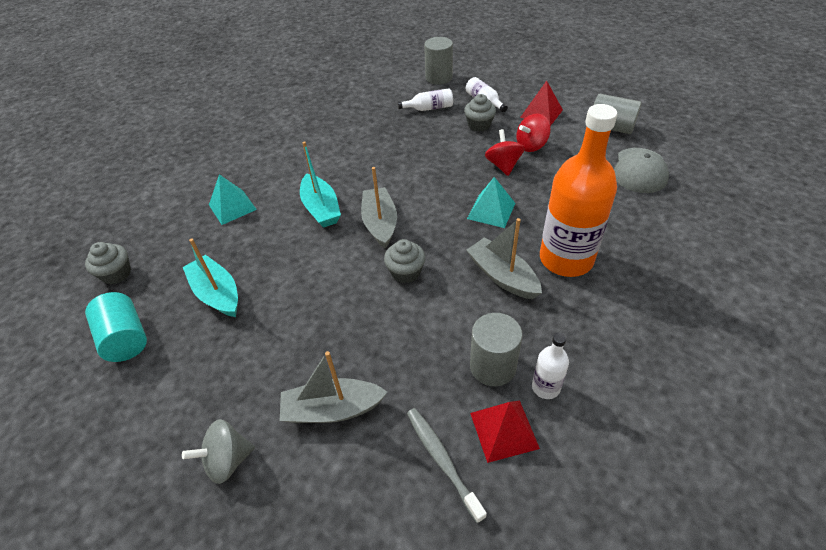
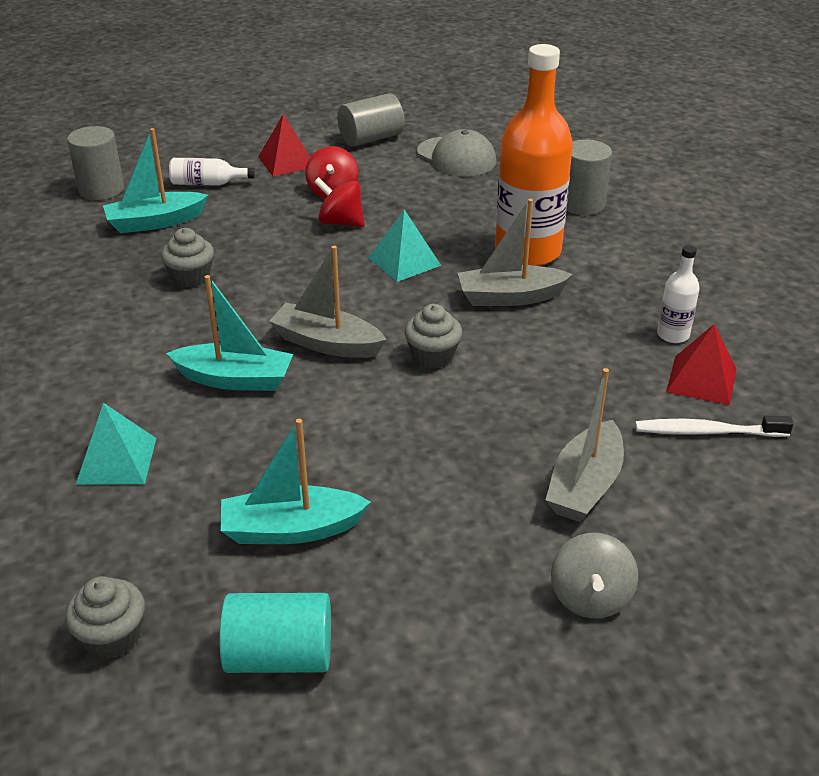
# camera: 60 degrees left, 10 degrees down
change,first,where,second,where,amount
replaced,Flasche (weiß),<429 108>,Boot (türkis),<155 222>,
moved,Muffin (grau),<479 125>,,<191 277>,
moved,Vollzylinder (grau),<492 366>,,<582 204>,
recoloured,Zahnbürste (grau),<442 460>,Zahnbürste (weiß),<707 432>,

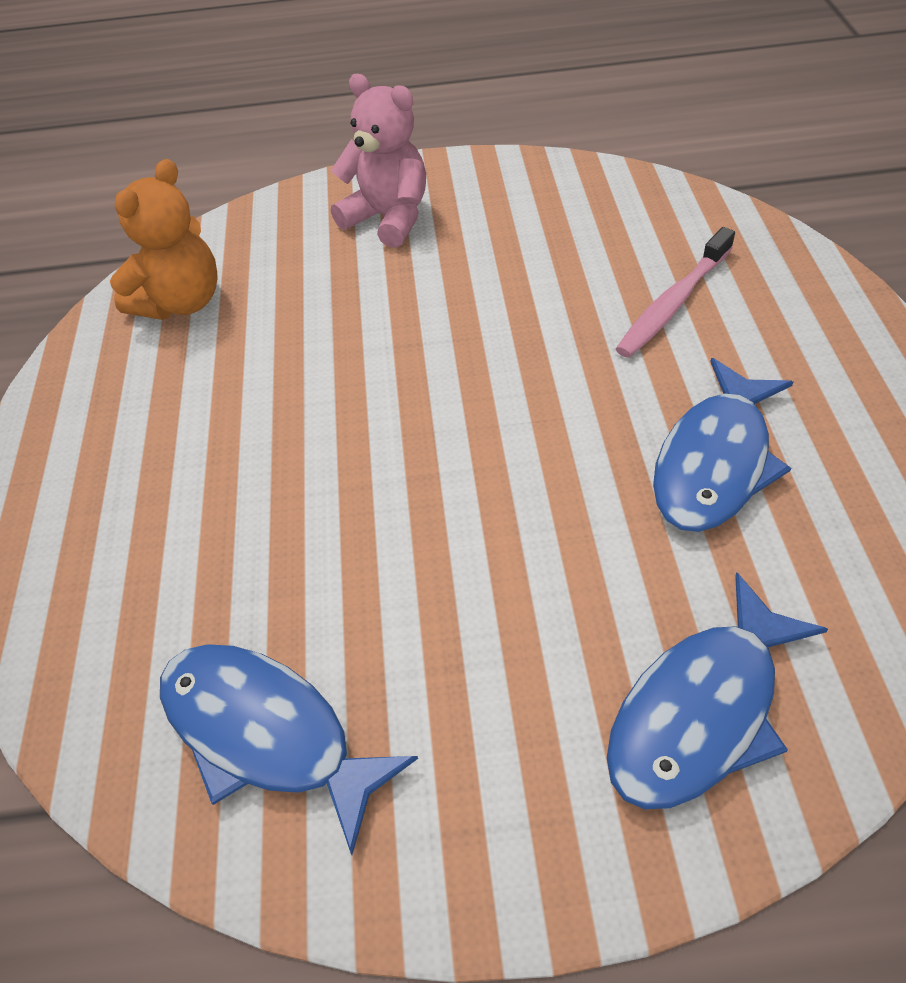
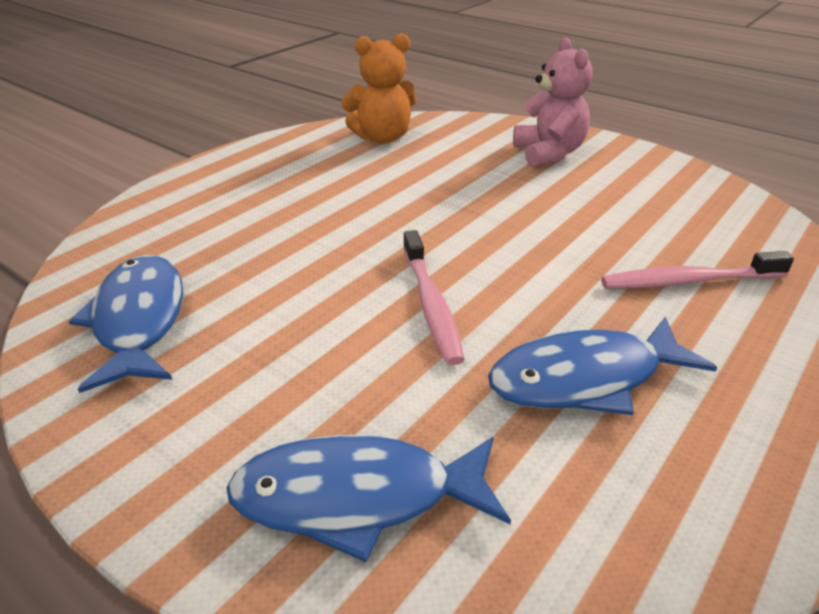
# camera: 40 degrees right, 15 degrees down
change,first,where,second,where,amount
added,,,Zahnbürste (rosa),<431 304>,

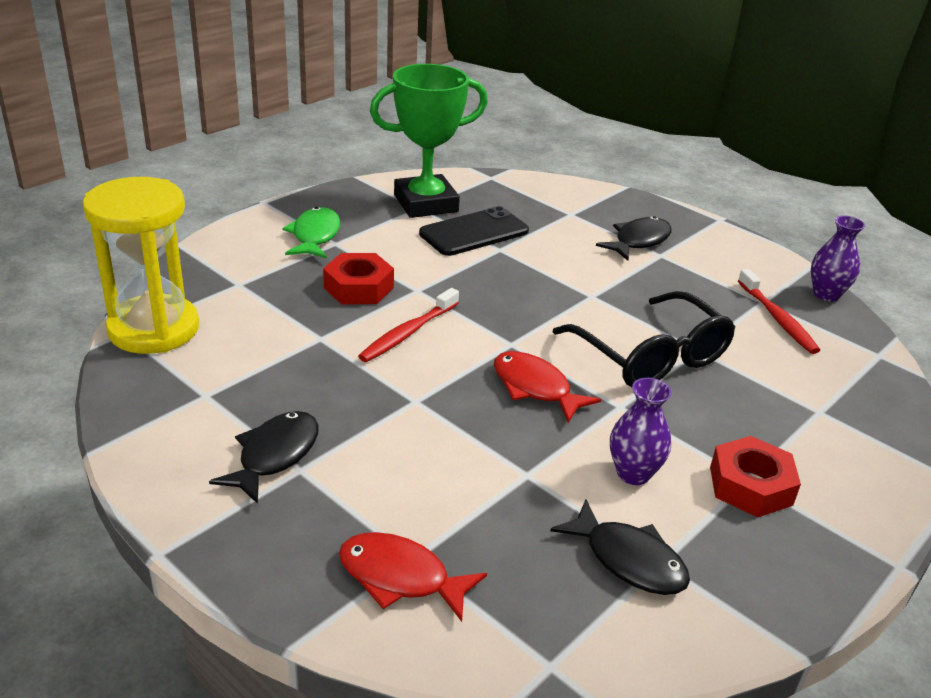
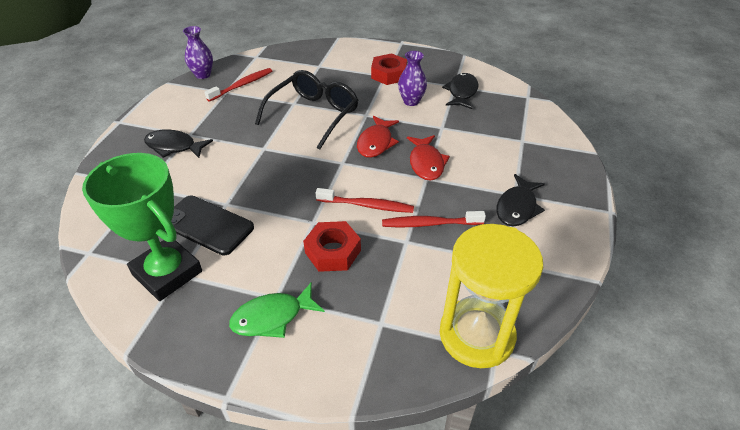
# camera: 115 degrees left, 10 degrees up
change,first,where,second,where,amount
added,,,Zahnbürste (rot),<430 224>,
moved,Fisch (rot),<400 577>,,<426 163>,
turned,Fisch (schwarz),<274 455>,,<517 207>,60 degrees counterclockwise

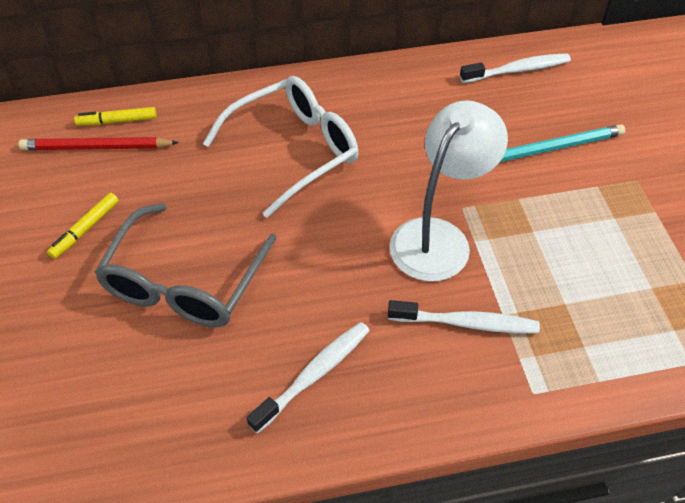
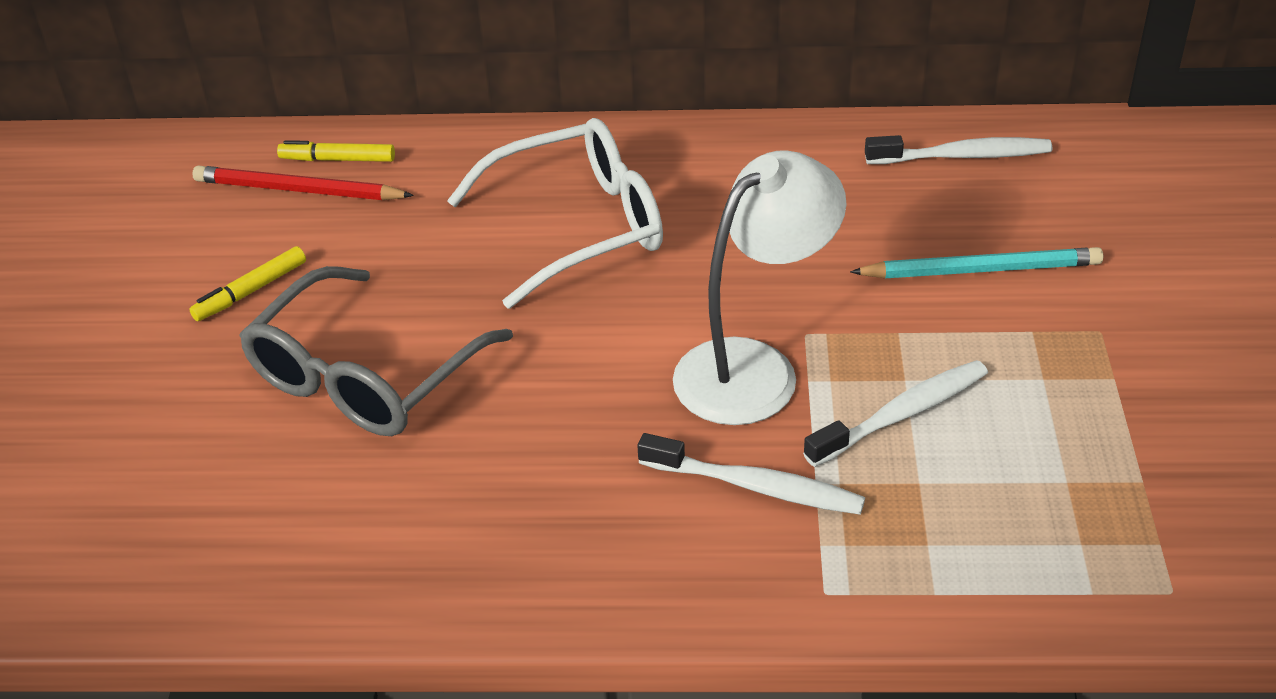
# camera: 15 degrees right, 10 degrees down
change,first,where,second,where,amount
moved,Zahnbürste (weiß),<314 374>,,<902 414>,

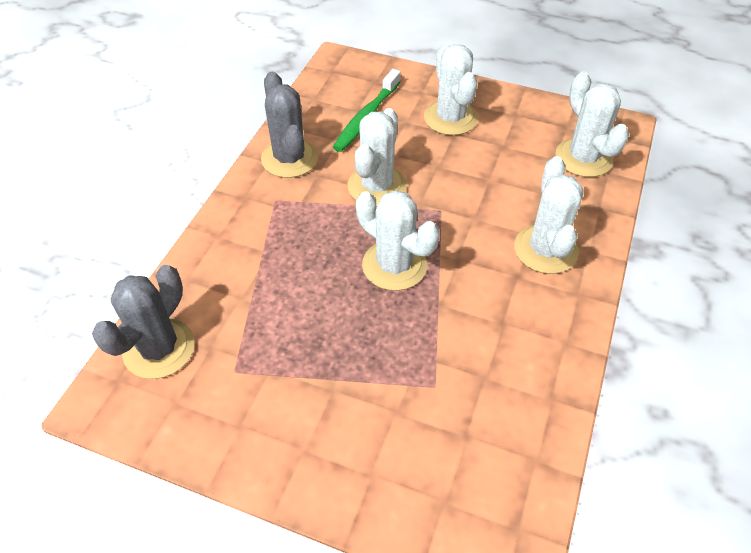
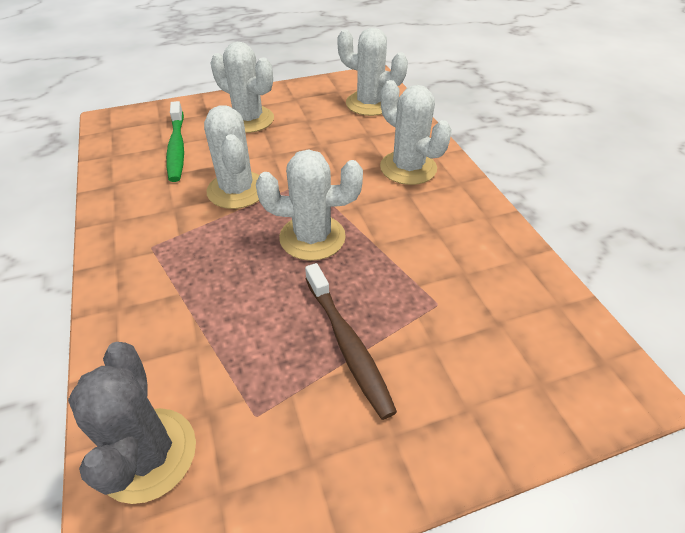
# camera: 40 degrees left, 5 degrees down
change,first,where,second,where,amount
added,,,Zahnbürste (braun),<347 344>,
removed,Kaktus (grau),<289 158>,,,

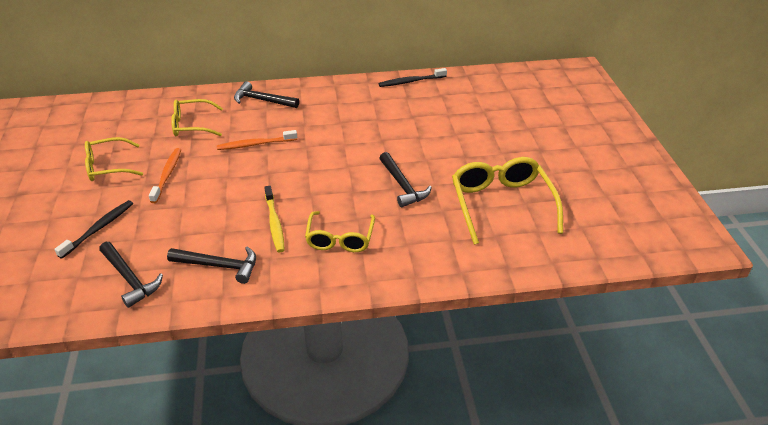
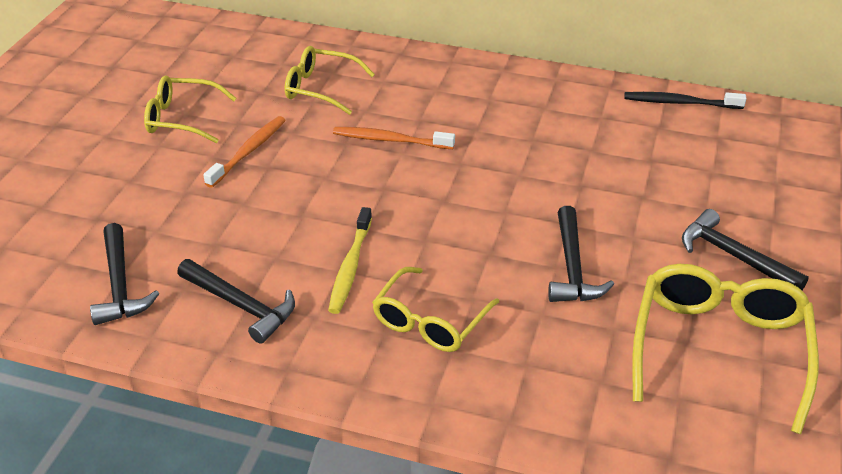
# camera: 25 degrees right, 0 degrees up
change,first,where,second,where,amount
moved,Hammer (schwarz),<262 100>,,<734 256>,
removed,Zahnbürste (schwarz),<98 229>,,,

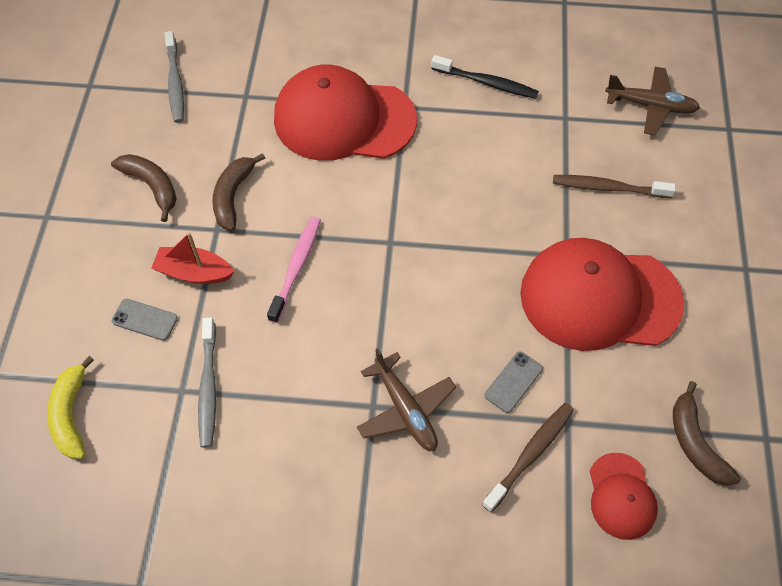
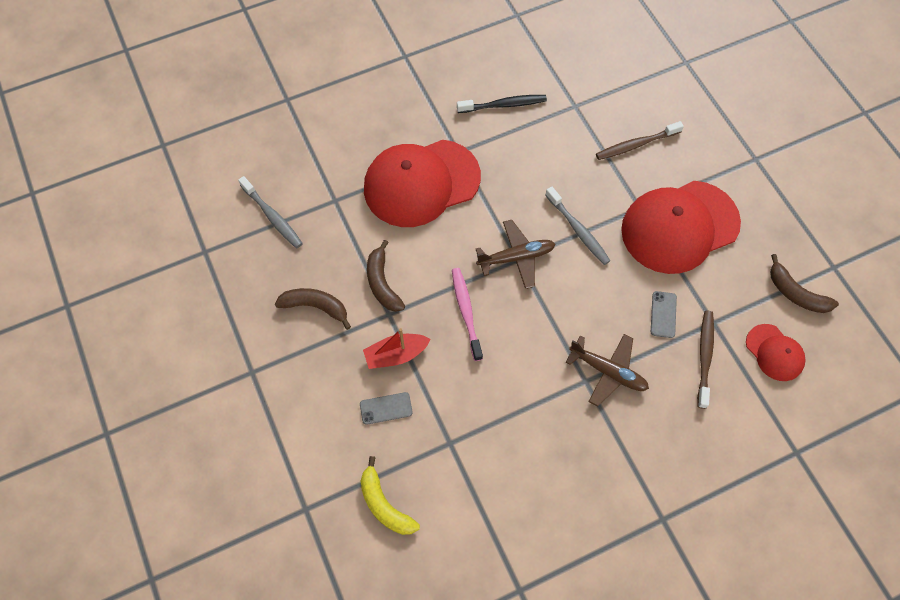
# camera: 30 degrees left, 5 degrees up
change,first,where,second,where,amount
moved,Flugzeug (braun),<651 106>,,<516 257>,
moved,Zahnbürste (grau),<208 387>,,<578 230>,

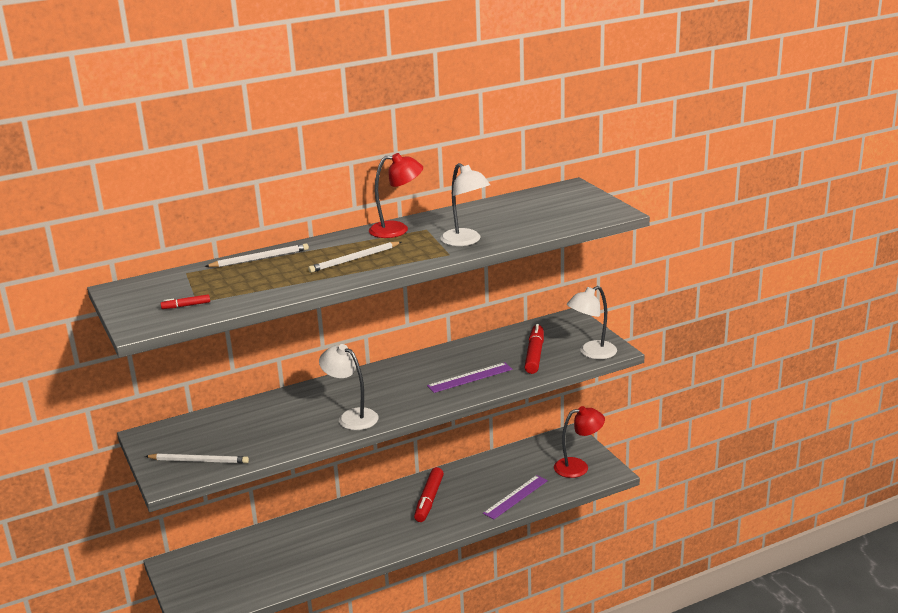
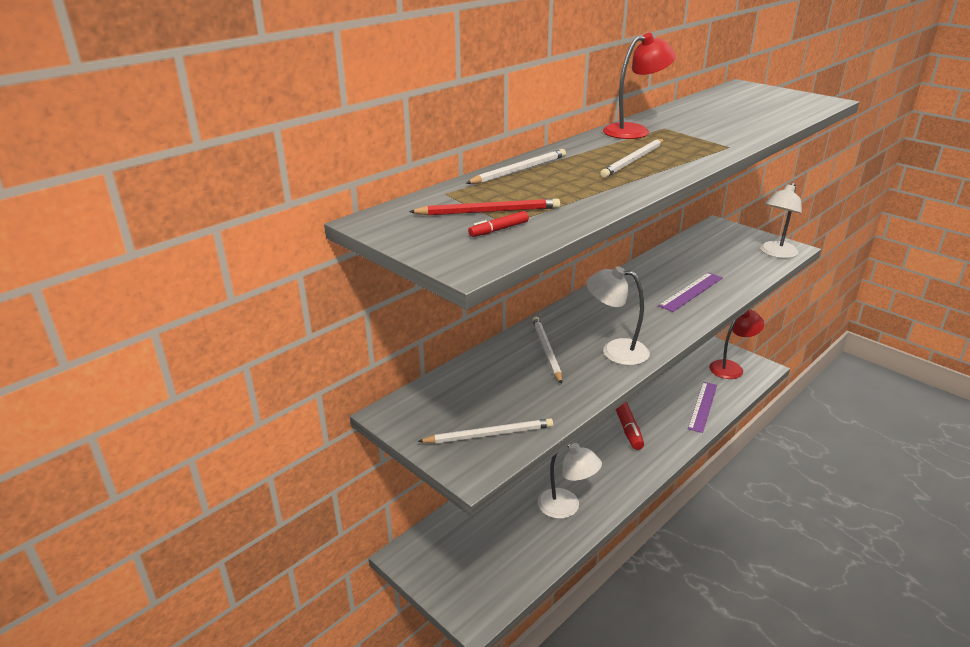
# camera: 20 degrees left, 5 degrees up
change,first,where,second,where,amount
added,,,Bleistift (rot),<488 211>,
added,,,Bleistift (weiß),<546 350>,
moved,Lampe (weiß),<465 241>,,<566 507>,
removed,Filzstift (rot),<534 355>,,,

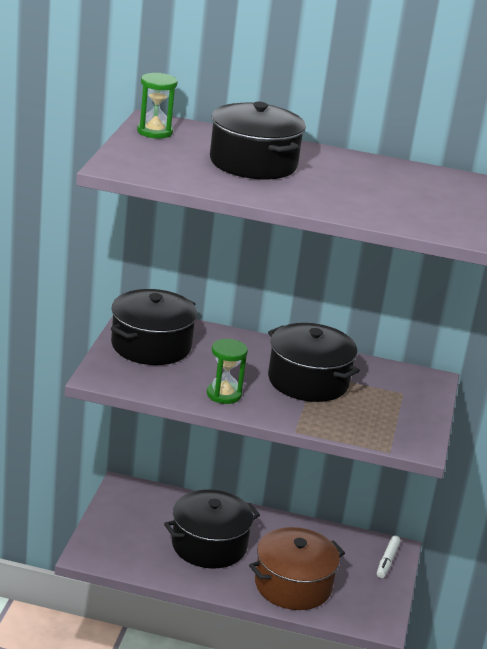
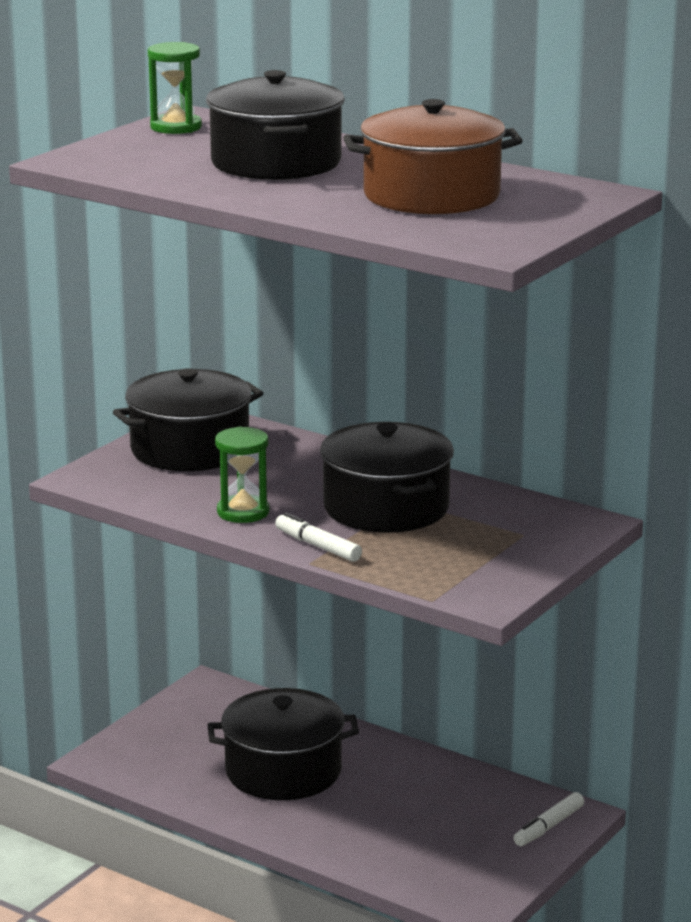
# camera: 25 degrees right, 5 degrees down
change,first,where,second,where,amount
added,,,Filzstift (weiß),<317 546>,
moved,Kochtopf (braun),<293 585>,,<431 195>,

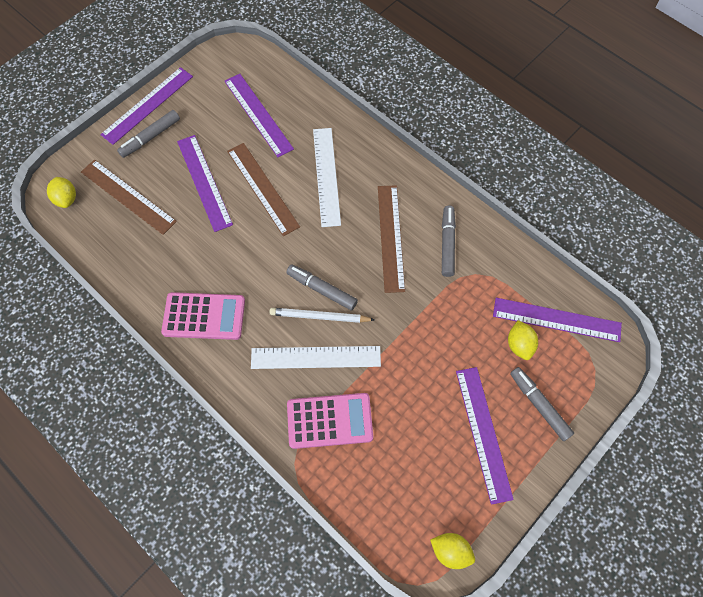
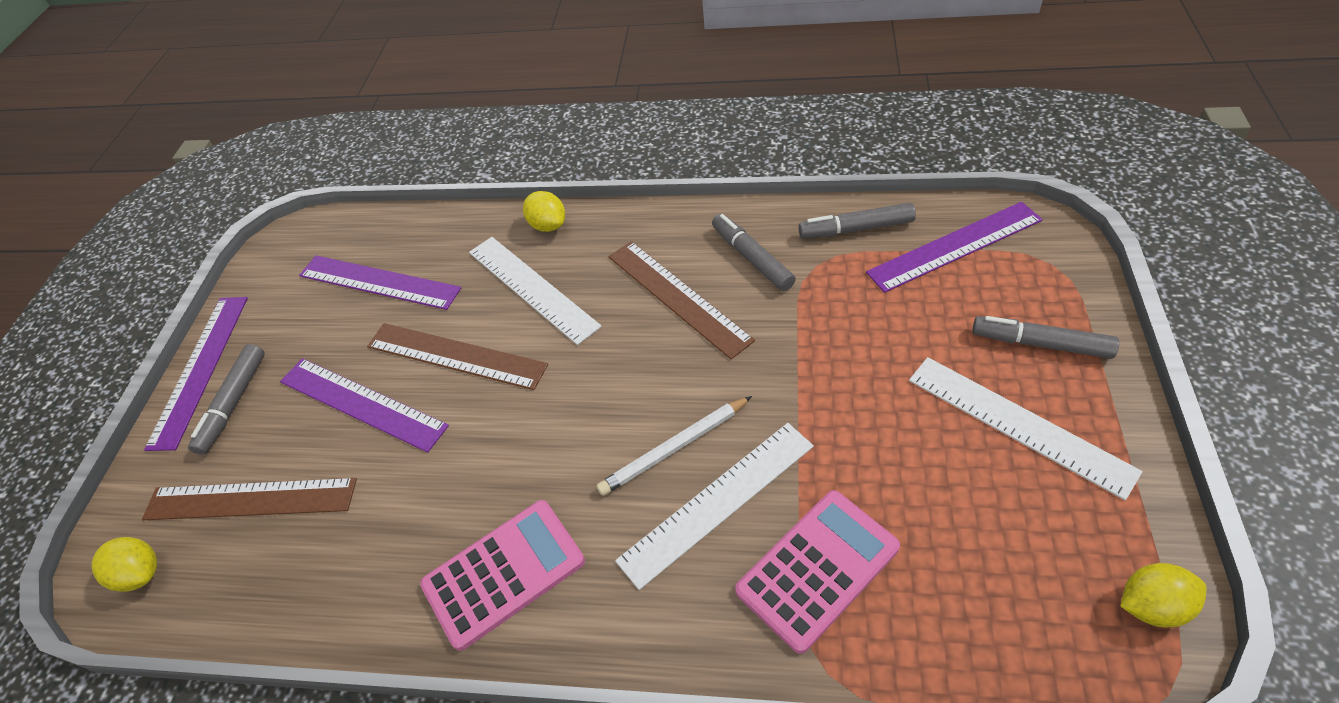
# camera: 30 degrees left, 15 degrees down
change,first,where,second,where,amount
moved,Zitrone (gelb),<519 345>,,<548 225>,
moved,Filzstift (grau),<322 289>,,<856 229>,
recoloured,Lineal (lila),<483 433>,Lineal (weiß),<1018 424>,

